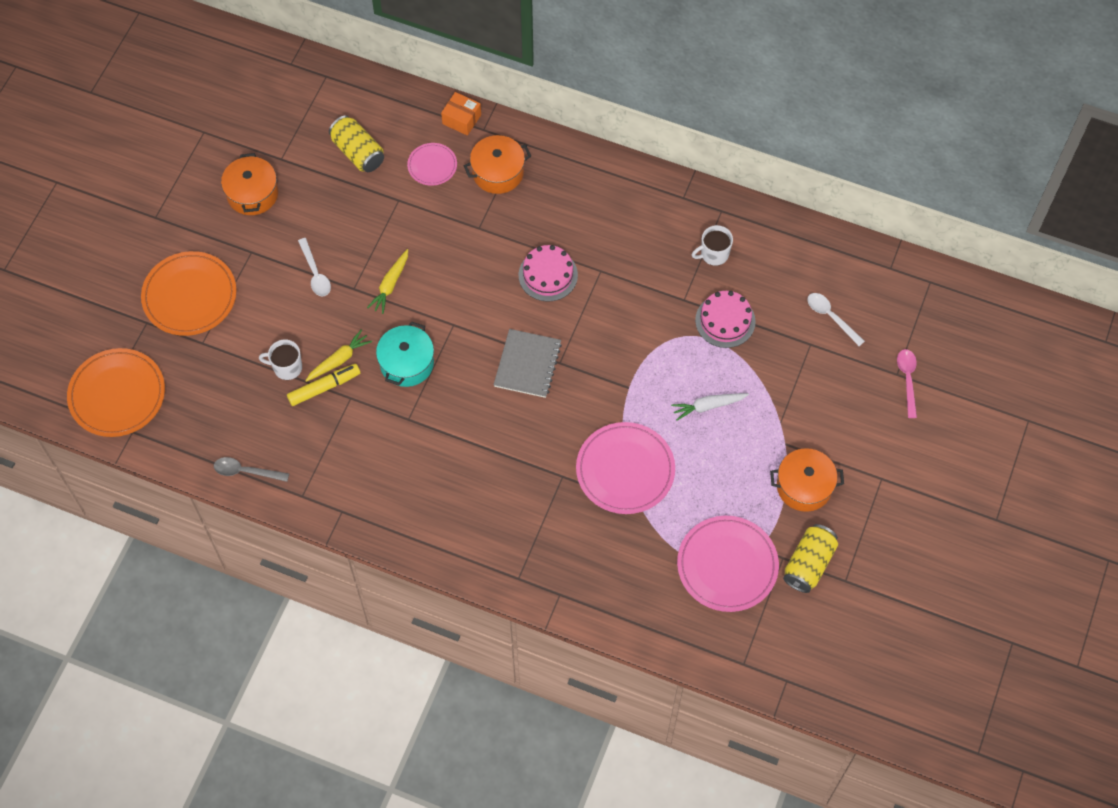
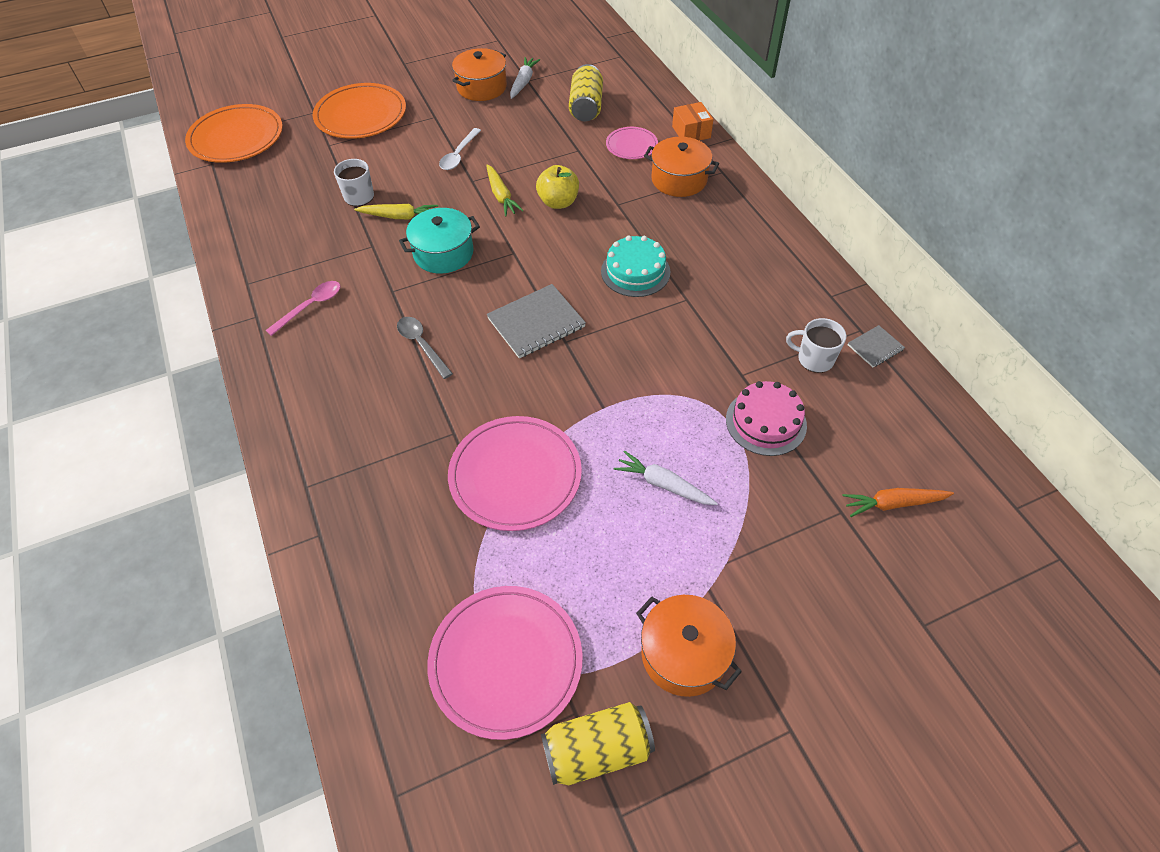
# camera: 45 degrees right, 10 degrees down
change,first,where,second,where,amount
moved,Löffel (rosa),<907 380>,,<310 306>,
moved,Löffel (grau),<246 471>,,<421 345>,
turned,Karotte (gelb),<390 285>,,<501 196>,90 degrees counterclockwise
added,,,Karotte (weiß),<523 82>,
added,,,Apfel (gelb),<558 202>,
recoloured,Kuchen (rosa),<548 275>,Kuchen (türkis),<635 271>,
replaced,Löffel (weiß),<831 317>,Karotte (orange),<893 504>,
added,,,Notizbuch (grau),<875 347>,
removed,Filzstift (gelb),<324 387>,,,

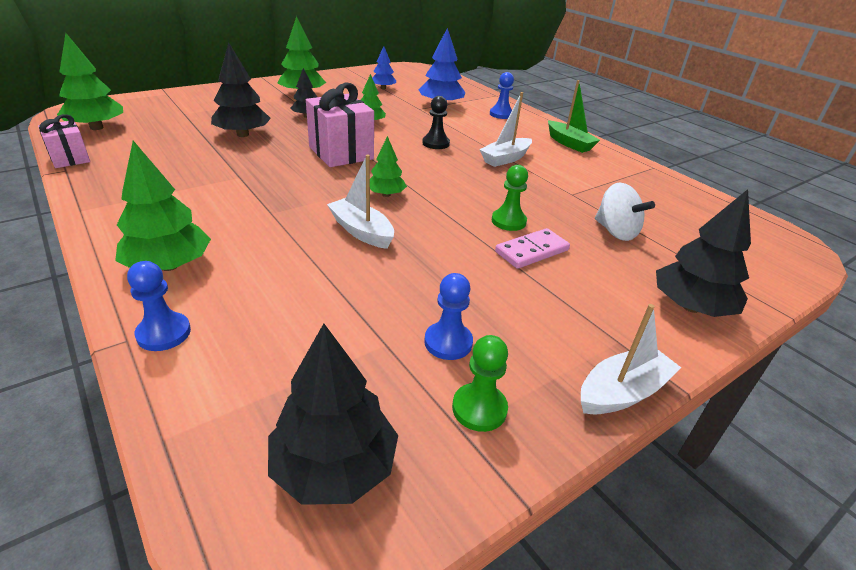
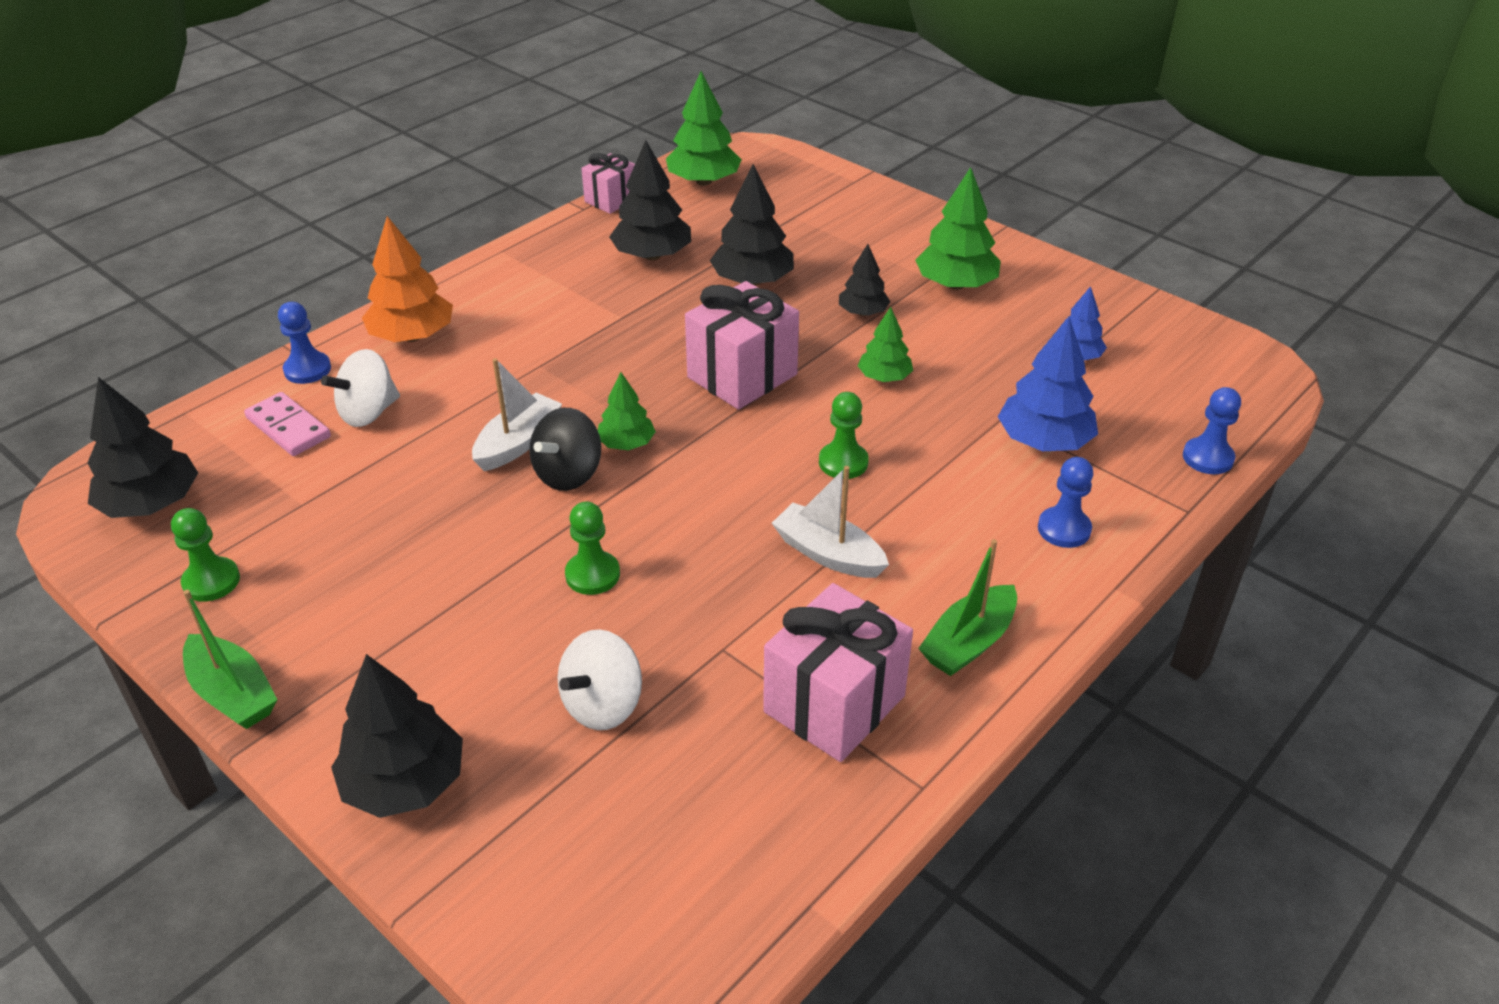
# camera: 80 degrees right, 5 degrees up
change,first,where,second,where,amount
recoloured,Boot (weiß),<622 392>,Boot (grün),<233 694>,
moved,Dominostein (rosa),<532 251>,,<288 428>,
added,,,Kreisel (weiß),<368 413>,
recoloured,Baum (grün),<169 265>,Baum (orange),<412 336>,
added,,,Kreisel (schwarz),<568 474>,
added,,,Baum (schwarz),<652 255>,
added,,,Geschenk (rosa),<834 704>,
recoloured,Bauer (schwarz),<436 143>,Bauer (grün),<843 462>,
moved,Bauer (blau),<448 342>,,<1208 458>,

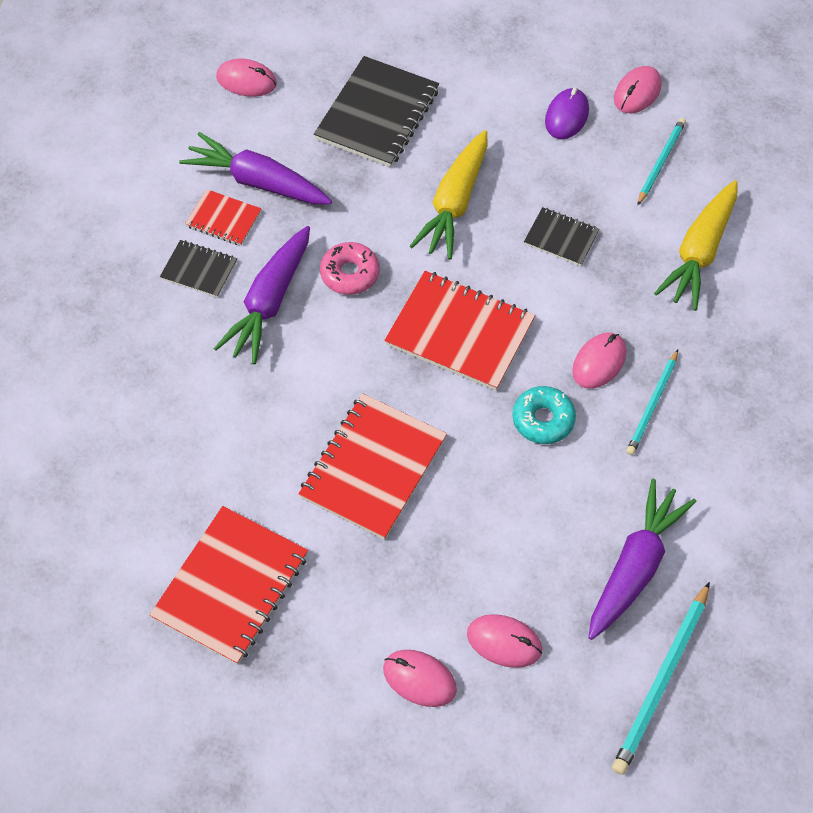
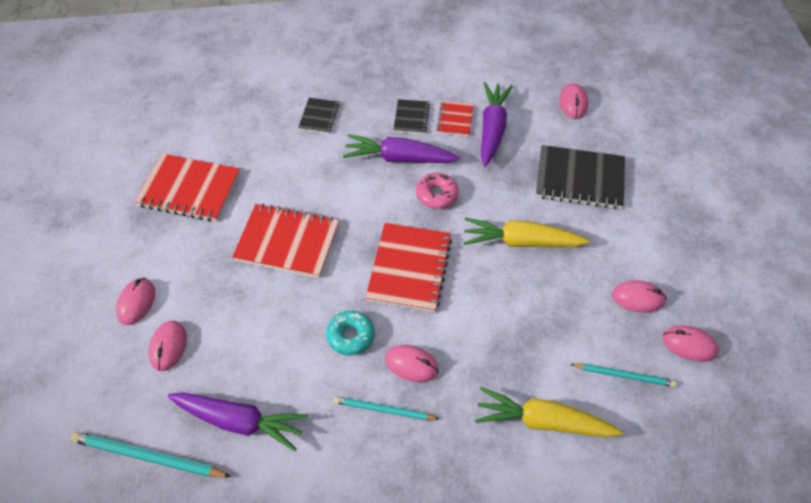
# camera: 75 degrees right, 5 degrees down
change,first,where,second,where,amount
moved,Notizbuch (schwarz),<561 238>,,<319 117>,
recoloured,Computermaus (lila),<566 116>,Computermaus (rosa),<638 298>,

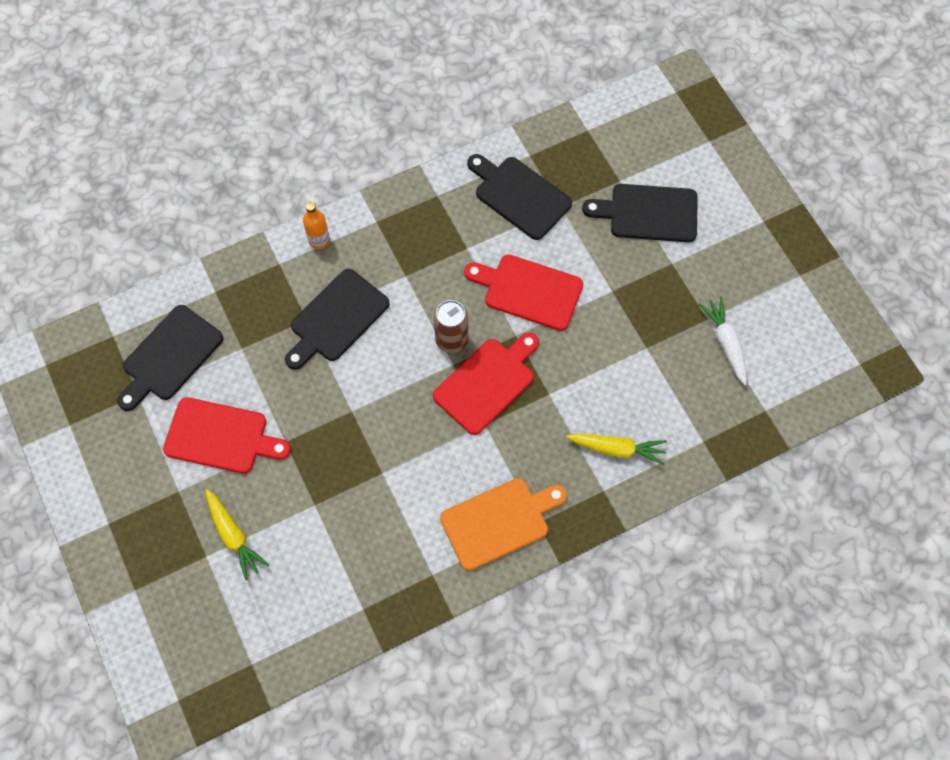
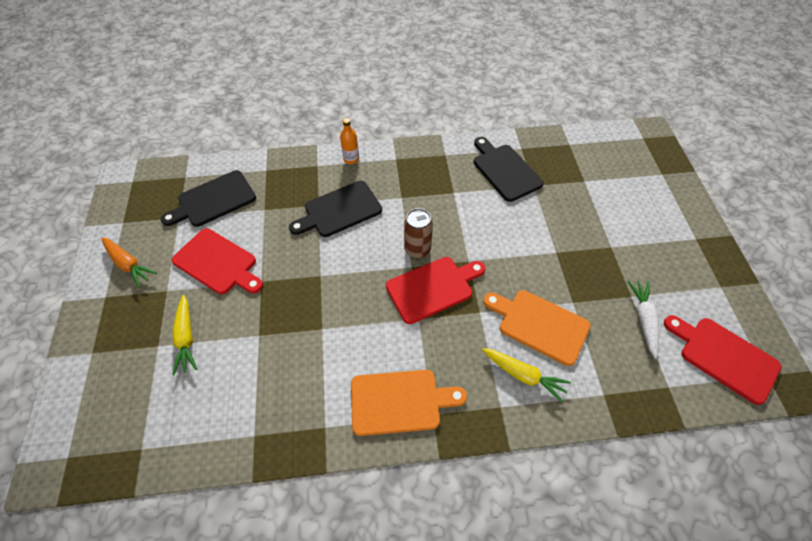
# camera: 20 degrees right, 10 degrees down
change,first,where,second,where,amount
added,,,Karotte (orange),<129 264>,
added,,,Schneidebrett (orange),<539 325>,
moved,Schneidebrett (rot),<529 291>,,<724 357>,
removed,Schneidebrett (schwarz),<648 213>,,,

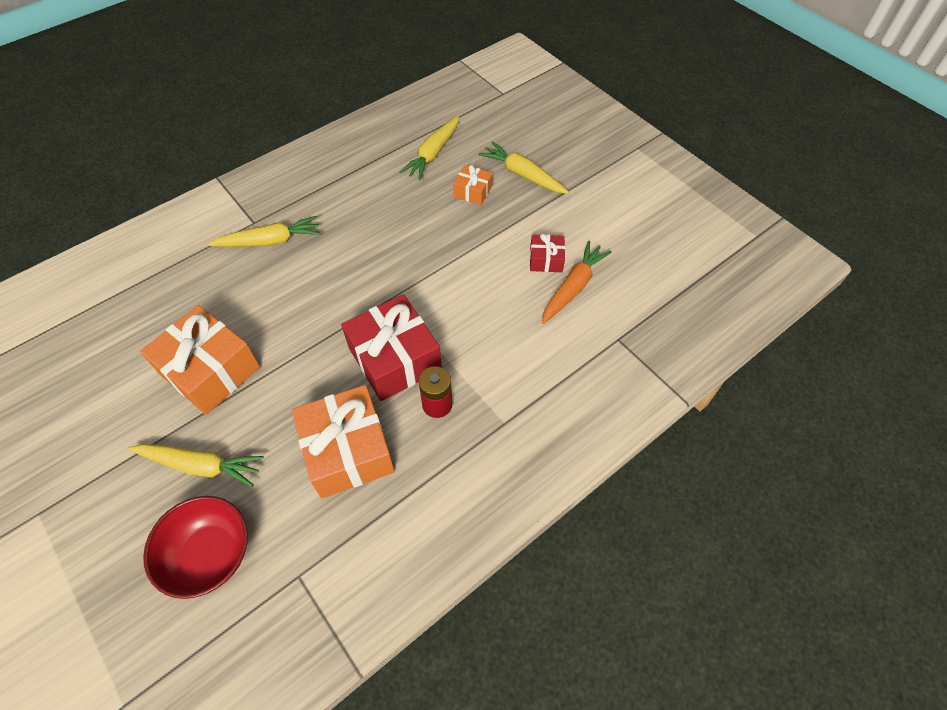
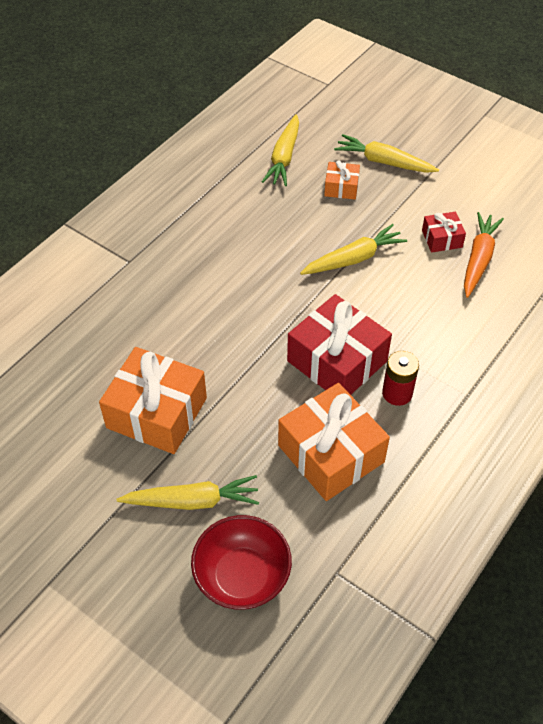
# camera: 15 degrees left, 5 degrees down
change,first,where,second,where,amount
moved,Karotte (gelb),<270 241>,,<354 259>,

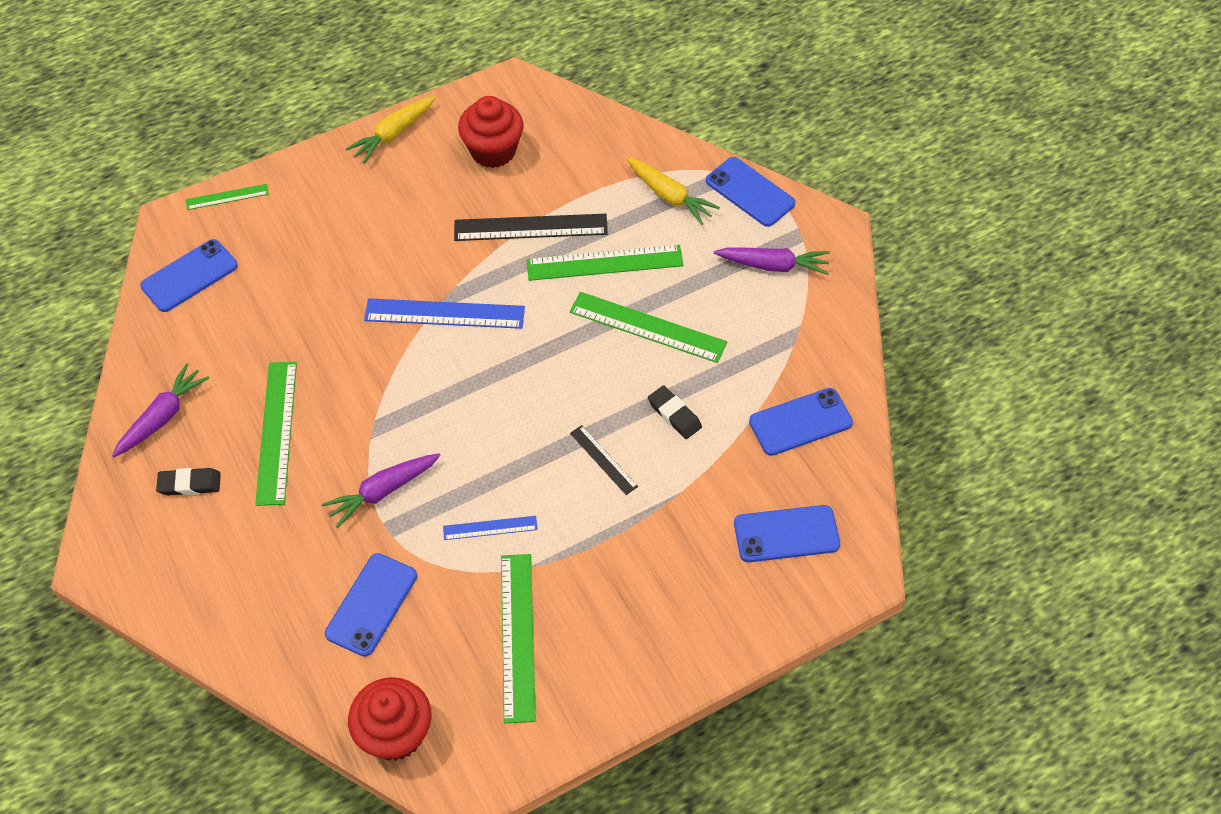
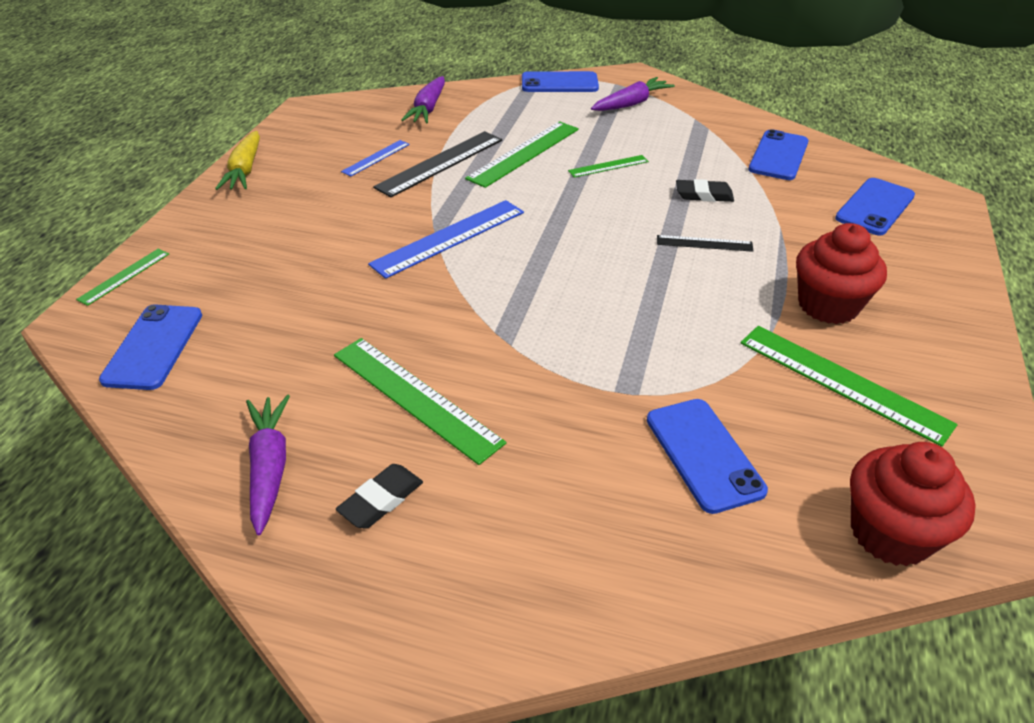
# camera: 45 degrees left, 15 degrees down
change,first,where,second,where,amount
moved,Lineal (blau),<490 528>,,<376 158>,
moved,Karotte (lila),<383 491>,,<428 108>,
resized,Lineal (grün),<647 327>,,<608 166>,x0.54
moved,Muffin (rot),<493 151>,,<828 305>,
removed,Karotte (gelb),<669 196>,,,

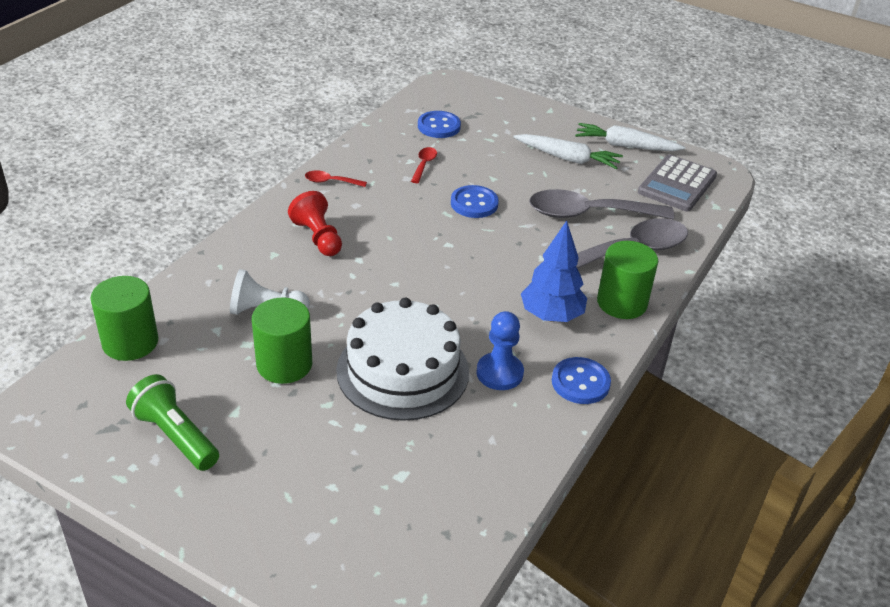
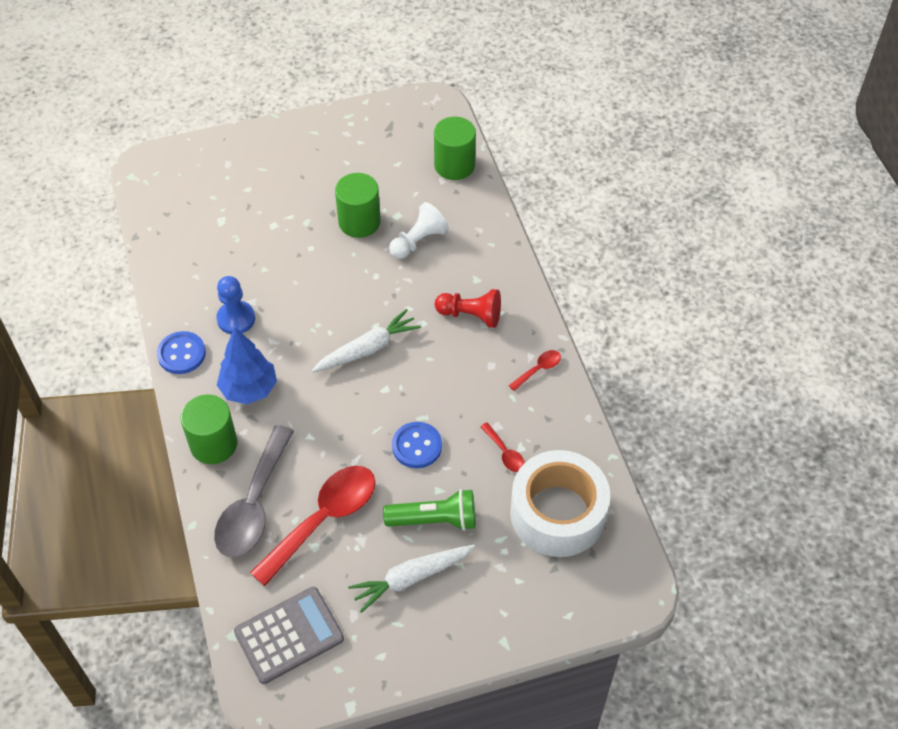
# camera: 135 degrees right, 15 degrees up
change,first,where,second,where,amount
turned,Taschenrechner (grau),<677 184>,,<289 635>,75 degrees clockwise
recoloured,Löffel (grau),<589 213>,Löffel (rot),<323 519>,
moved,Karotte (weiß),<625 146>,,<367 349>,
moved,Taschenlampe (grün),<175 436>,,<434 520>,
replaced,Knopf (blau),<439 126>,Klebeband (weiß),<558 513>,
removed,Kuchen (weiß),<403 371>,,,

